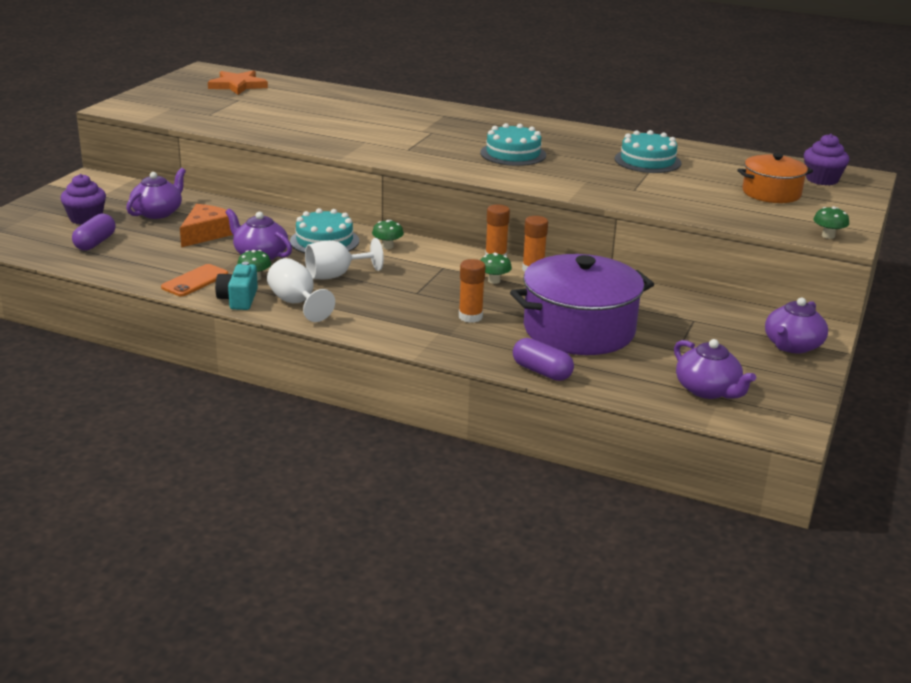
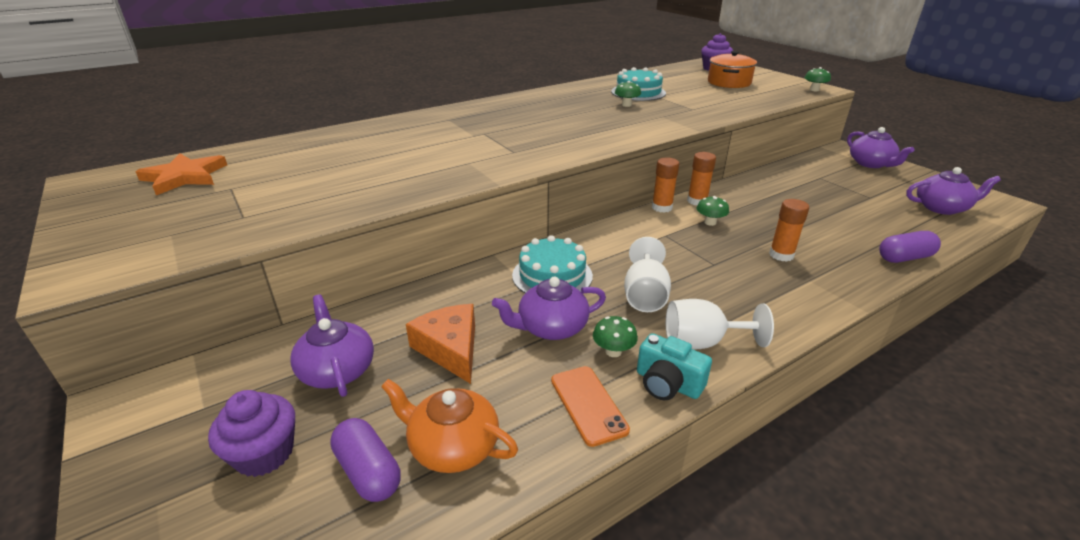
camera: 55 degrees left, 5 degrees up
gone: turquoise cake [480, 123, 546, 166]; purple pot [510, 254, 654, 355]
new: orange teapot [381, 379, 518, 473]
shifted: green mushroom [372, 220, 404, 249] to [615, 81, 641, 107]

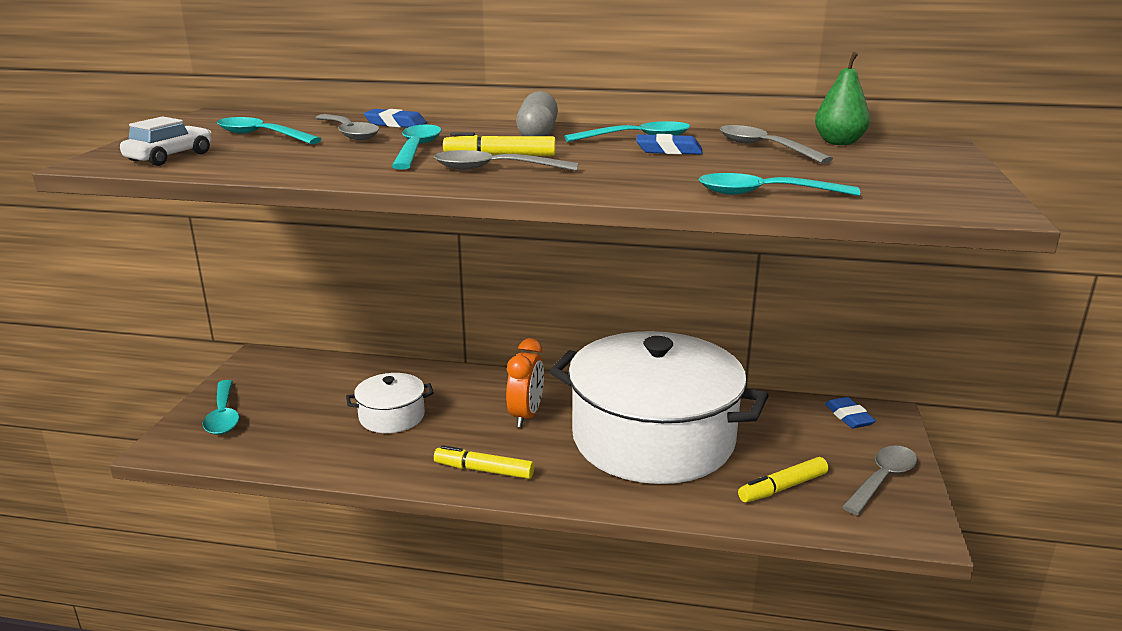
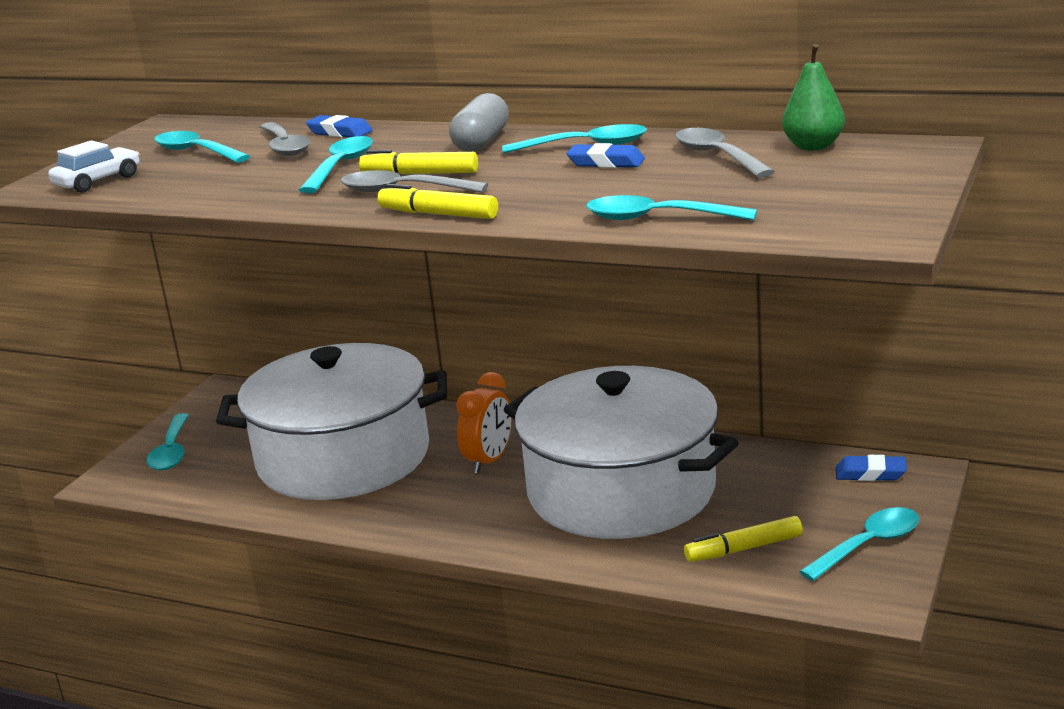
camera: 15 degrees right, 0 degrees up
shifted: yellow marker [434, 445, 534, 479] to [377, 184, 498, 219]
repainted: grey spoon [842, 445, 917, 515] to turquoise spoon [799, 507, 919, 581]
rotated: blue eraser [825, 397, 876, 428] = [836, 455, 907, 481] 75 degrees counterclockwise
scaled: white pot [346, 373, 434, 433] = [216, 343, 447, 500] x2.38

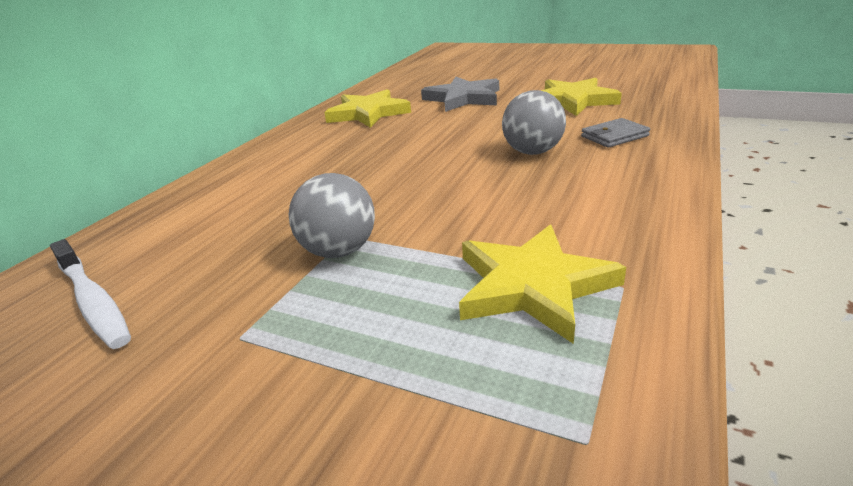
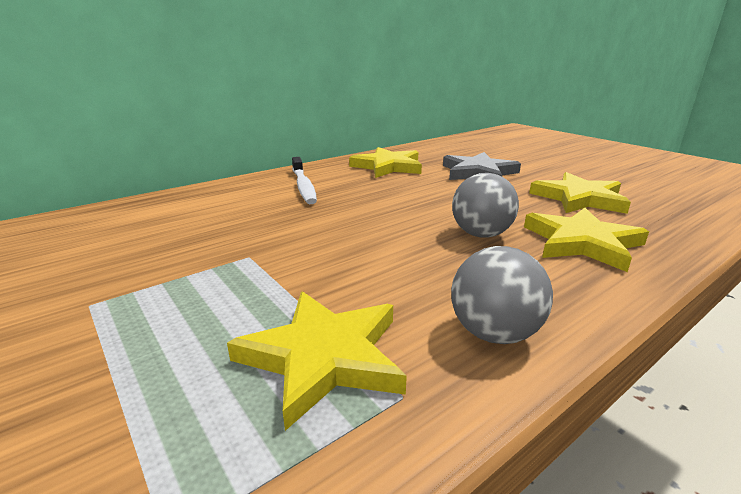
camera: 25 degrees right, 5 degrees down
shifted: grey ball [289, 173, 375, 258] to [451, 246, 553, 344]; white toothbrush [50, 239, 131, 349] to [292, 157, 317, 204]
swapped: grey wallet [581, 118, 650, 148] to yellow star [524, 208, 649, 272]

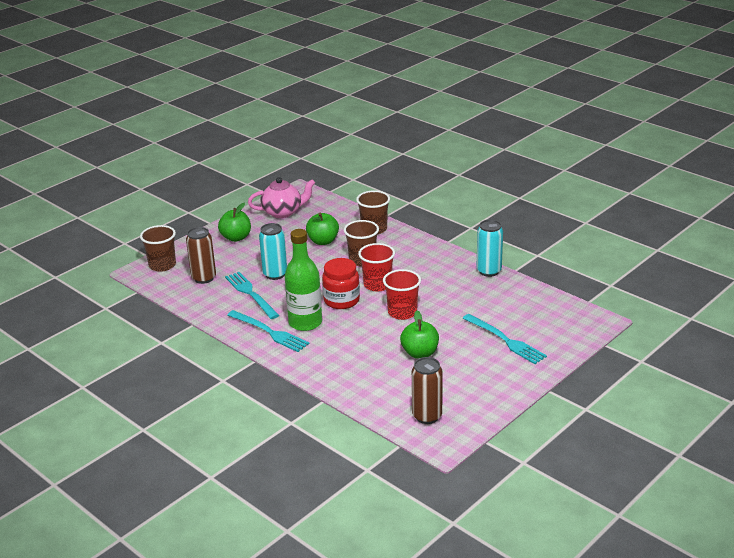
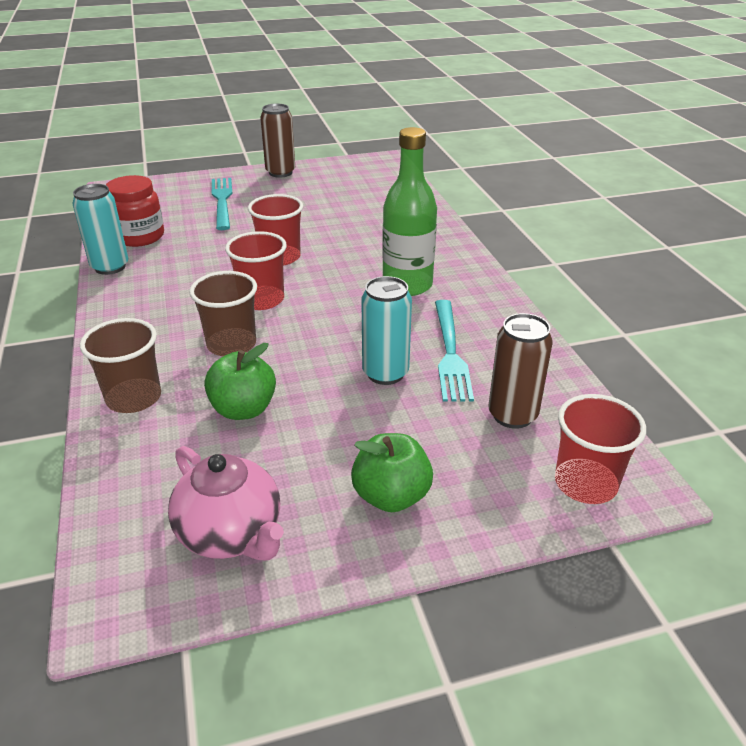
camera: 150 degrees left, 5 degrees up
gone: turquoise fork [227, 310, 309, 352]; green apple [400, 311, 439, 359]
shifted: red jar [322, 258, 360, 309] to [106, 175, 164, 247]; brown can [412, 357, 443, 424] to [260, 104, 295, 178]
repainted: brown cup [140, 225, 176, 272] to red cup [555, 394, 646, 504]
rotated: pink teapot [248, 177, 315, 218] = [168, 446, 284, 561] 150 degrees counterclockwise

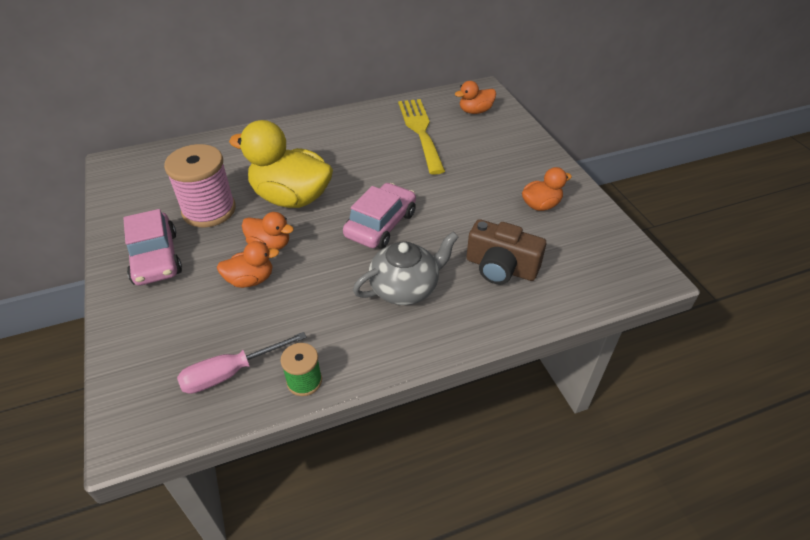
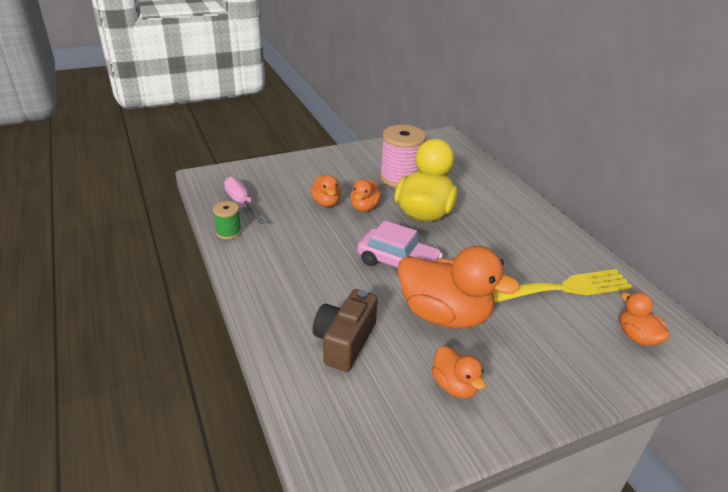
camera: 85 degrees right, 10 degrees down
gone: pink car [123, 209, 182, 286]; grey teapot [353, 232, 459, 305]
new: orange duck [398, 246, 520, 329]

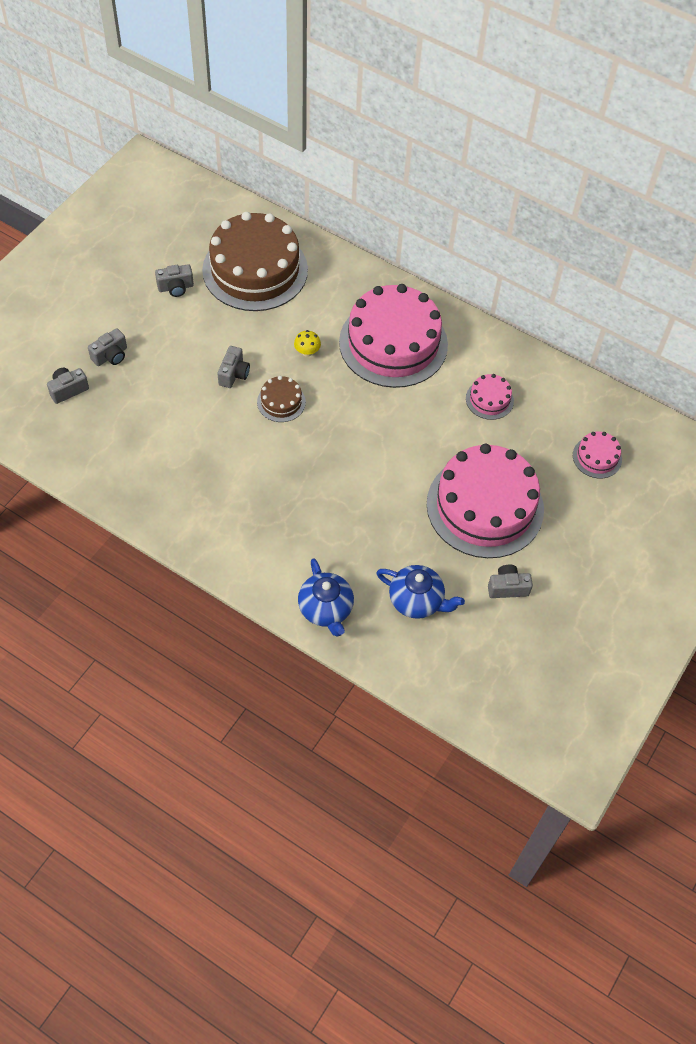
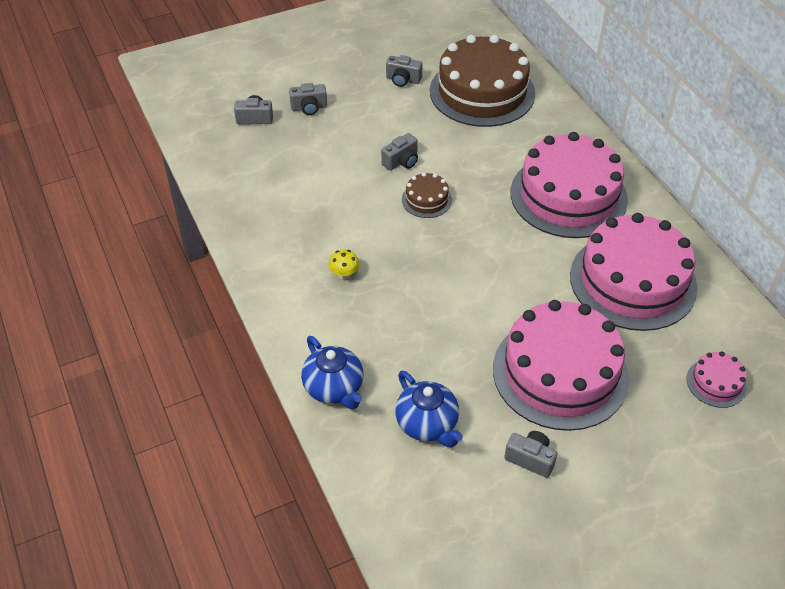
camera: 35 degrees right, 10 degrees down
shifted: yellow mushroom [294, 330, 321, 357] to [329, 249, 359, 279]
rotated: blue teapot [298, 558, 354, 637] = [301, 336, 364, 410] 45 degrees counterclockwise
scaled: pink cake [466, 374, 514, 420] = [570, 213, 698, 331] x2.31

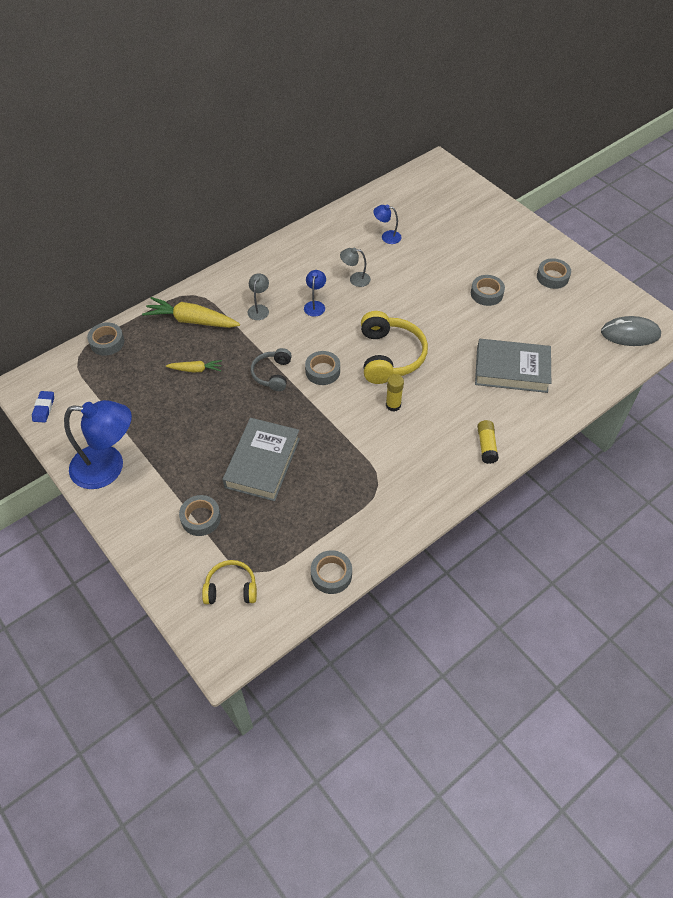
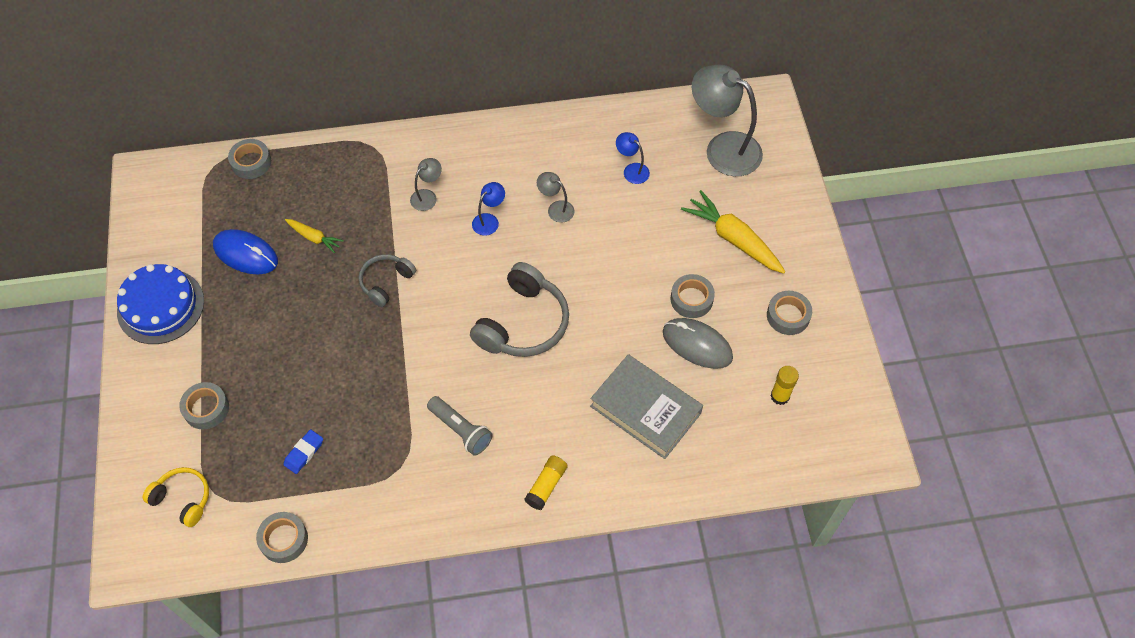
camera: 30 degrees right, 5 degrees up
gone: grey tape [305, 351, 340, 385]; grey book [222, 418, 300, 501]
new: grey lamp [692, 65, 763, 176]; blue mouse [213, 229, 278, 275]; grey flashlight [427, 396, 493, 456]
shifted: yellow carrot [142, 297, 240, 328] to [681, 190, 786, 274]; grey mouse [601, 316, 661, 346] to [663, 318, 733, 369]; yellow glue stick [386, 374, 404, 412] to [770, 366, 799, 405]; blue eraser [32, 391, 54, 423] to [283, 429, 323, 474]
swapped: blue lamp [64, 400, 132, 489] to blue cake [117, 264, 204, 344]
repainted: yellow headphones [361, 311, 428, 384] to grey headphones [470, 262, 569, 357]

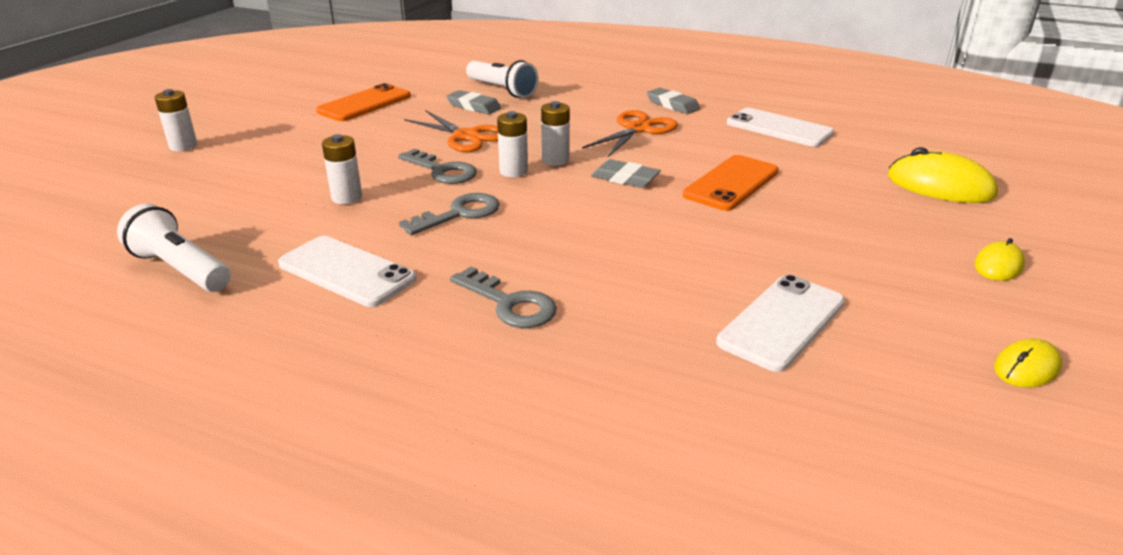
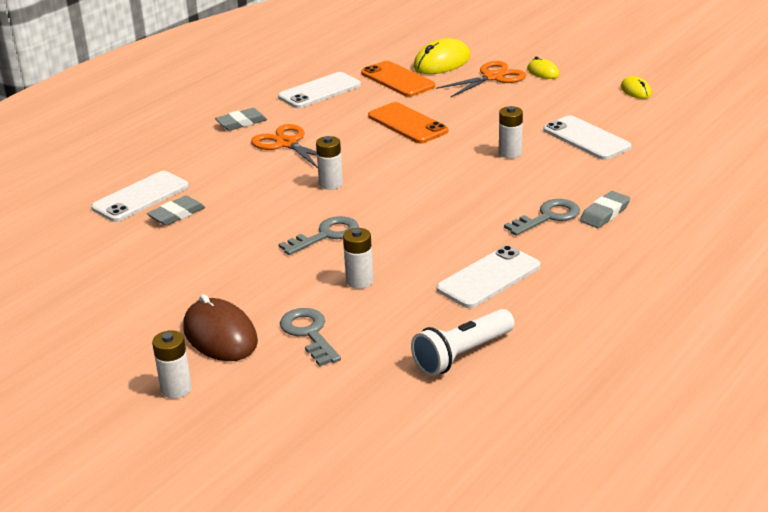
camera: 75 degrees left, 0 degrees up
new: brown mouse [183, 294, 258, 361]
shifted: orange phone [316, 83, 411, 121] to [361, 61, 435, 97]; orange scissors [404, 110, 498, 152] to [436, 61, 526, 98]; white battery [497, 111, 528, 177] to [499, 106, 523, 158]; grey eraser [591, 159, 661, 188] to [580, 191, 630, 228]; grey key [399, 193, 500, 235] to [280, 308, 341, 367]
swapped: white flashlight [466, 60, 539, 98] to white phone [91, 171, 189, 222]

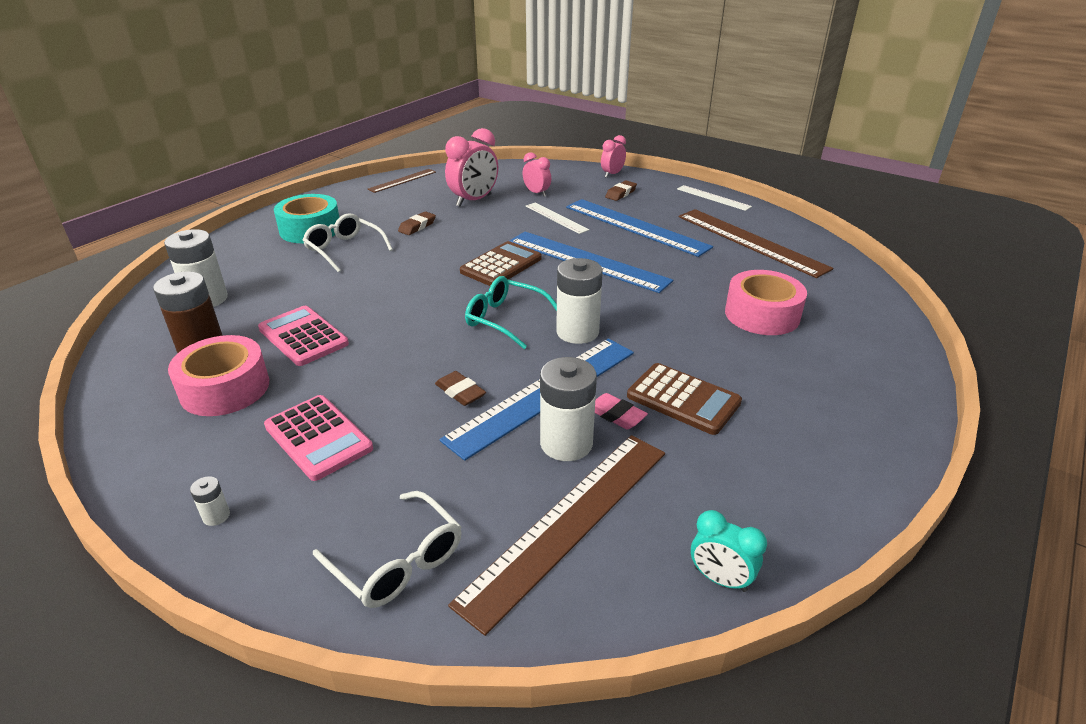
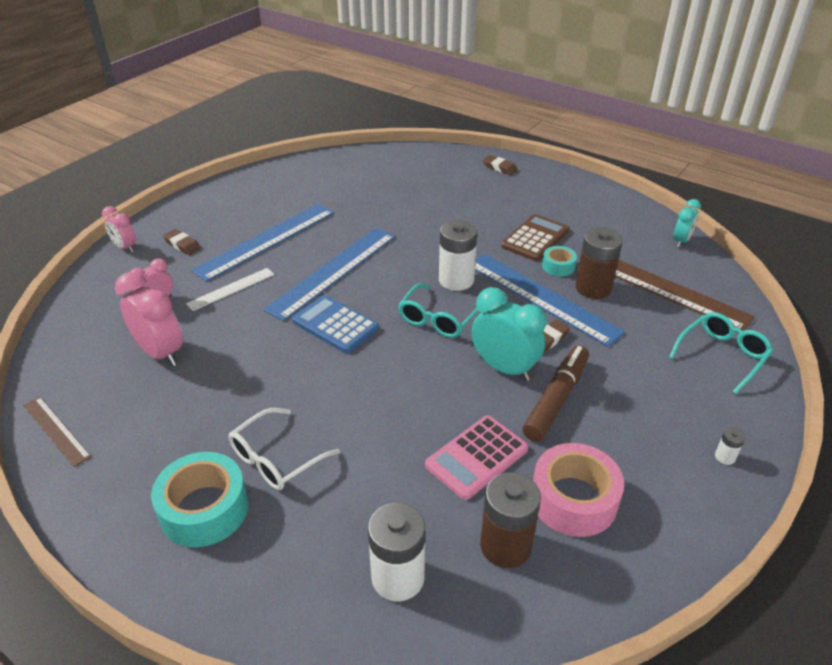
camera: 90 degrees left, 5 degrees up
gone: white ruler [677, 185, 752, 211]; brown ruler [679, 209, 833, 278]; pink tape [725, 270, 807, 335]; pink calculator [264, 395, 373, 481]
new: turquoise clock [471, 287, 546, 381]; brown marker [523, 345, 589, 442]
shifted: brown eraser [398, 211, 436, 235] to [483, 155, 518, 175]
swapped: pink eraser [595, 393, 648, 429] to turquoise tape [542, 246, 577, 277]
repainted: brown calculator [460, 241, 542, 286] to blue calculator [292, 295, 379, 353]; white battery [540, 357, 597, 461] to brown battery [576, 228, 623, 299]; white glasses [313, 491, 462, 608] to turquoise glasses [669, 312, 773, 394]

